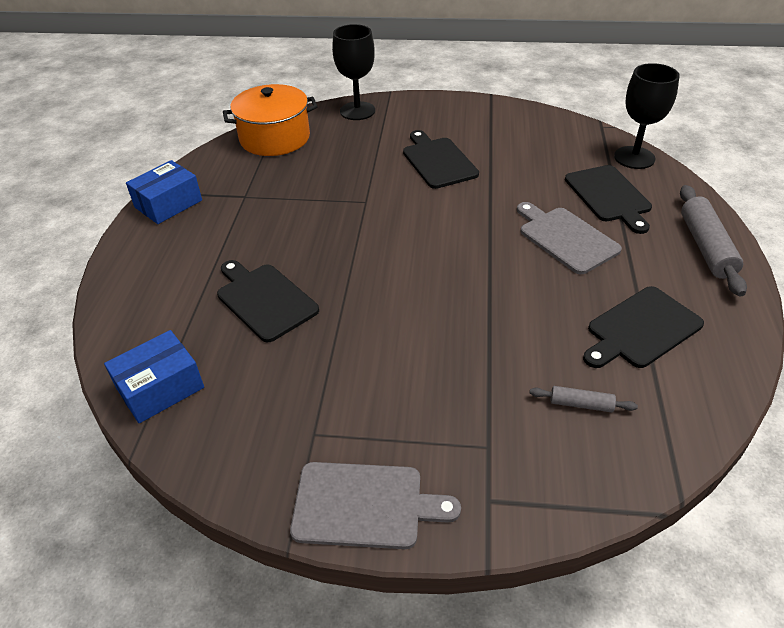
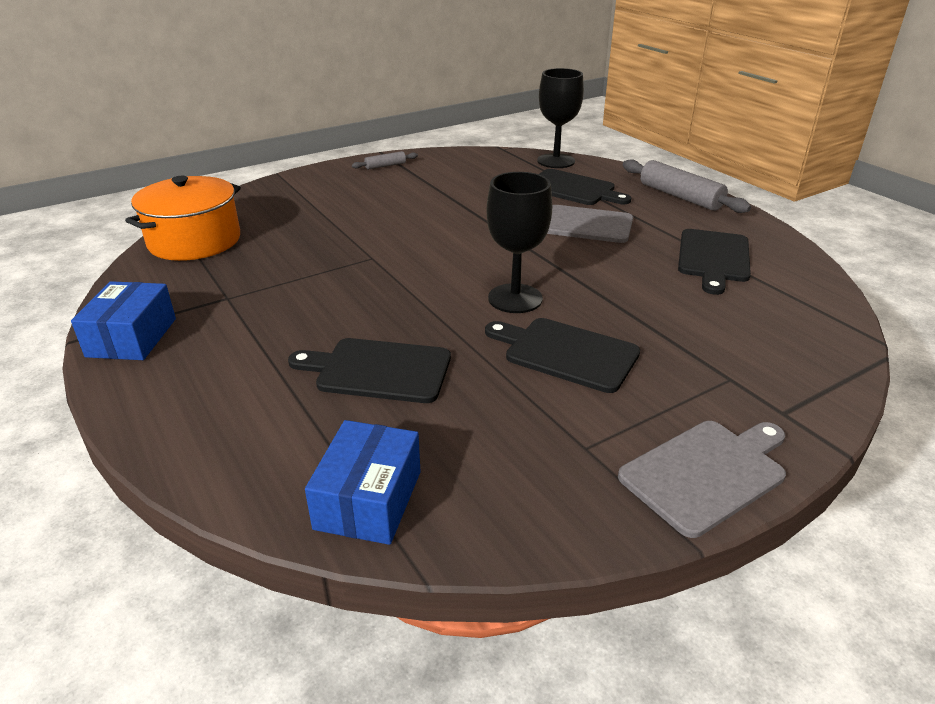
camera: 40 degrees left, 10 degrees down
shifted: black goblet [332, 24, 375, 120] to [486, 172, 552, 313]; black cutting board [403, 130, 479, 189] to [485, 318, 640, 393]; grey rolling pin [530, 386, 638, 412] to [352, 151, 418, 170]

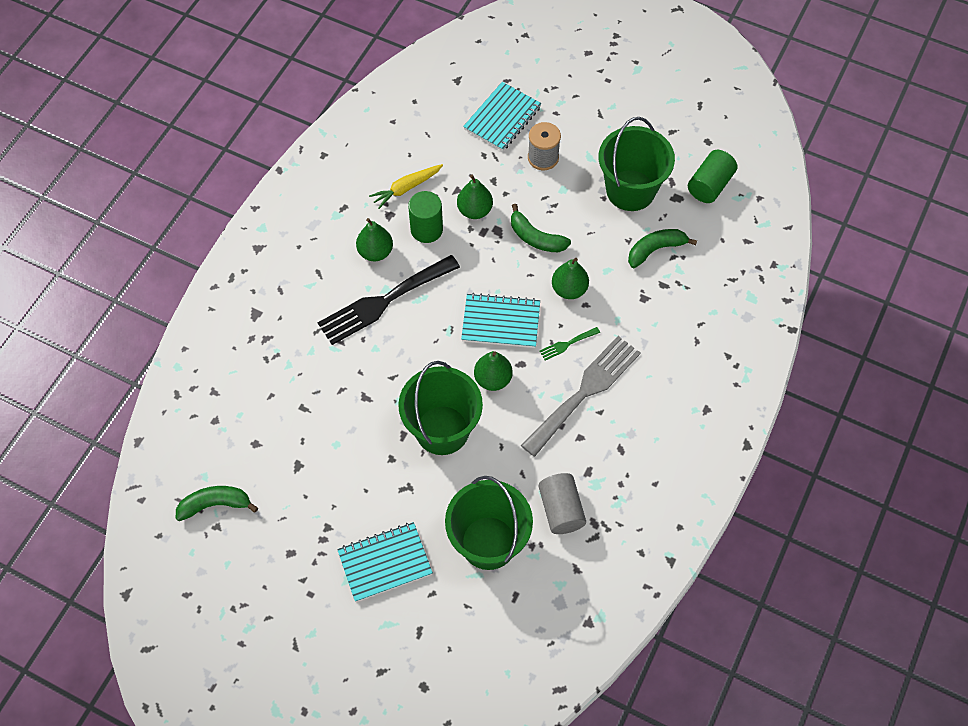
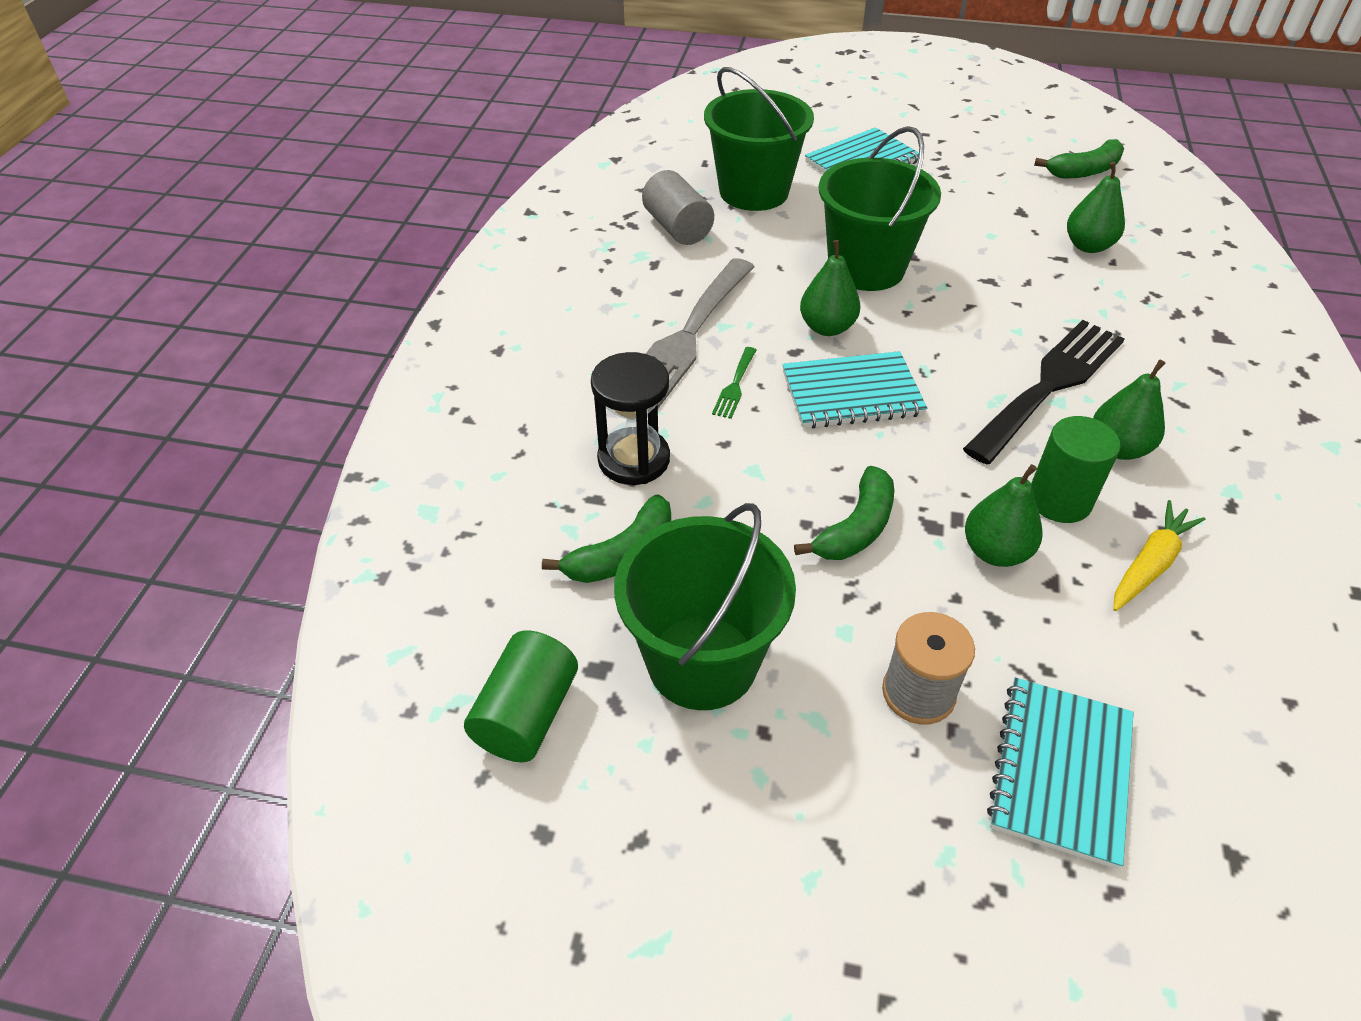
camera: 165 degrees right, 15 degrees down
new: black hourglass [591, 352, 670, 485]
shifted: green pear [552, 258, 589, 299] to [1067, 162, 1125, 253]
rotated: green banana [511, 204, 571, 252] = [794, 466, 894, 560] 105 degrees clockwise; green fork [539, 327, 600, 360] = [712, 347, 756, 419] 150 degrees clockwise

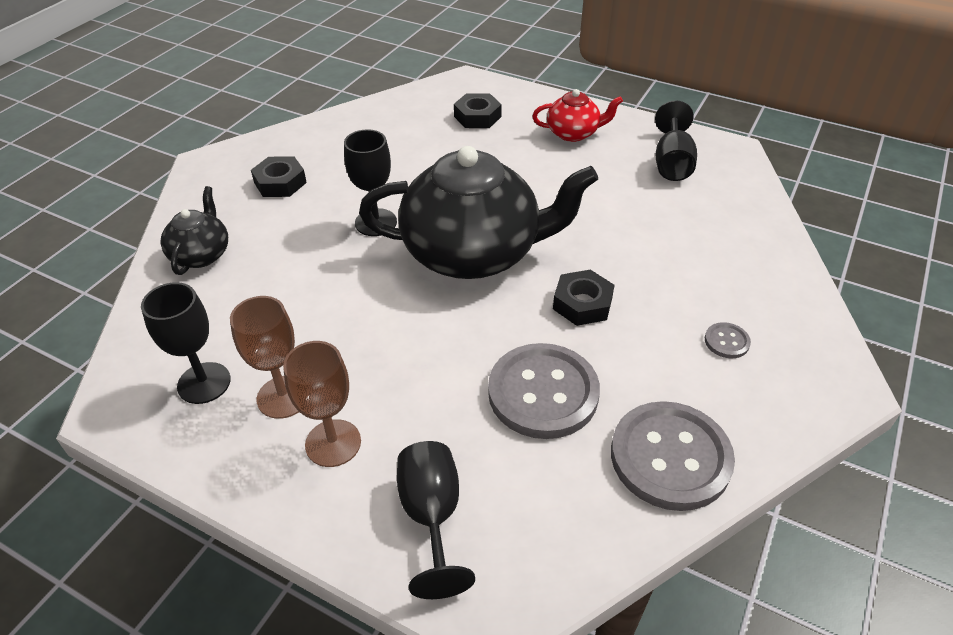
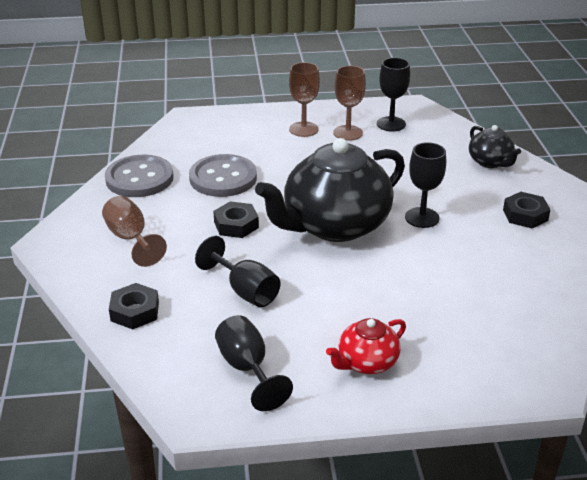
camera: 145 degrees right, 10 degrees down
shifted: black nut [454, 93, 502, 128] to [109, 283, 159, 329]; black goblet [397, 441, 475, 599] to [195, 236, 280, 307]
swapped: grey button [705, 322, 751, 358] to brown goblet [102, 196, 167, 267]

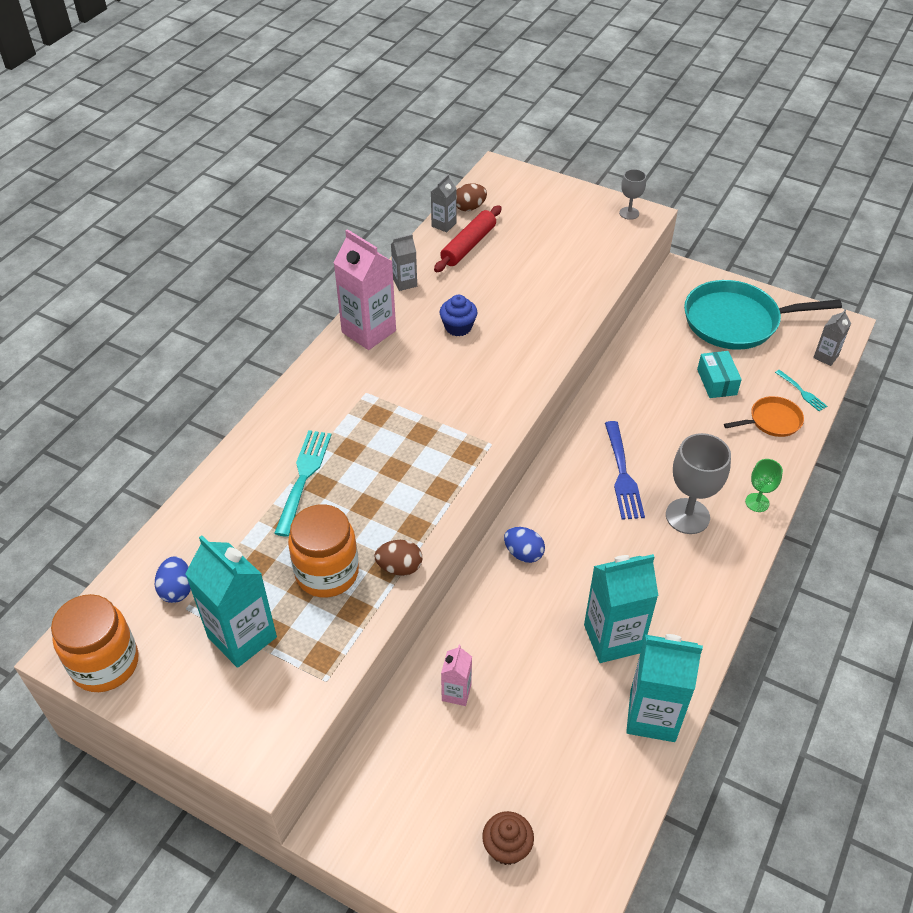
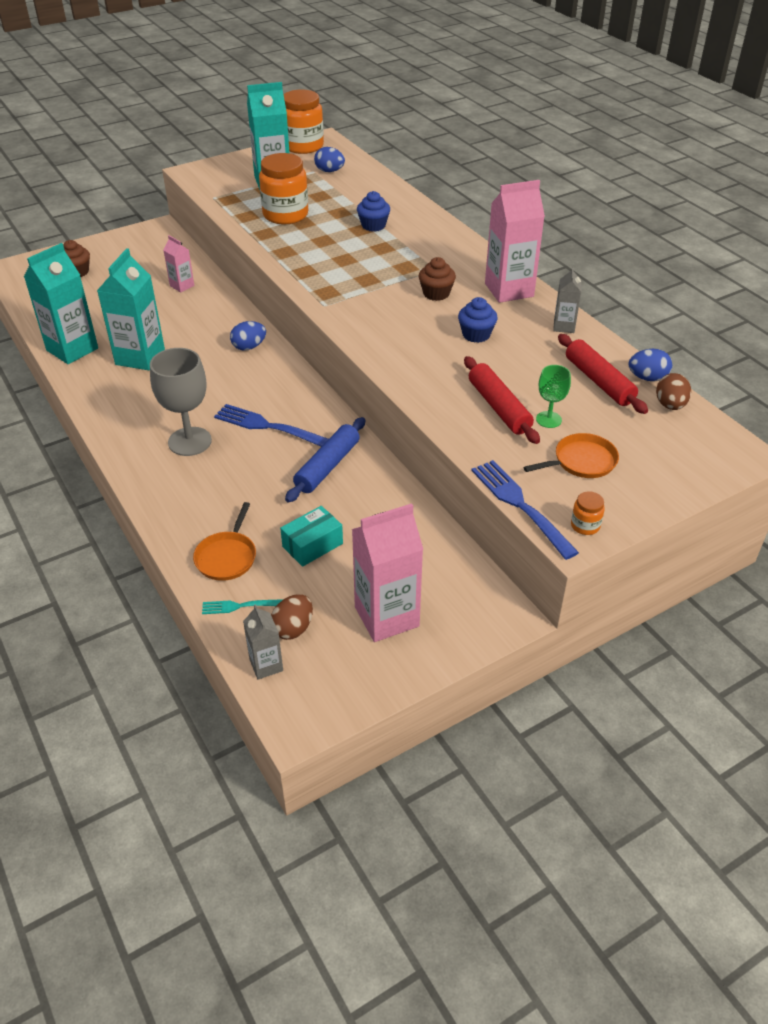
camera: 120 degrees right, 5 degrees down
new: brown cupcake [419, 257, 456, 301]; red rolling pin [464, 356, 540, 444]; blue rolling pin [285, 417, 365, 503]; orange pan [523, 433, 619, 478]; blue fork [471, 460, 579, 560]
shifted: green goblet [745, 459, 783, 512] to [536, 365, 571, 428]; brown egg [374, 540, 422, 576] to [271, 594, 313, 640]
swapped: grey goblet [619, 169, 646, 220] to orange jar [571, 491, 605, 535]; grey carton [431, 174, 457, 232] to blue egg [628, 349, 672, 381]; turquoise pan [684, 280, 842, 350] to pink carton [352, 503, 423, 642]; turquoise fork [274, 430, 331, 537] to blue cupcake [357, 191, 390, 232]
rotated: turquoise box [697, 351, 742, 398] = [280, 506, 343, 567] 60 degrees counterclockwise

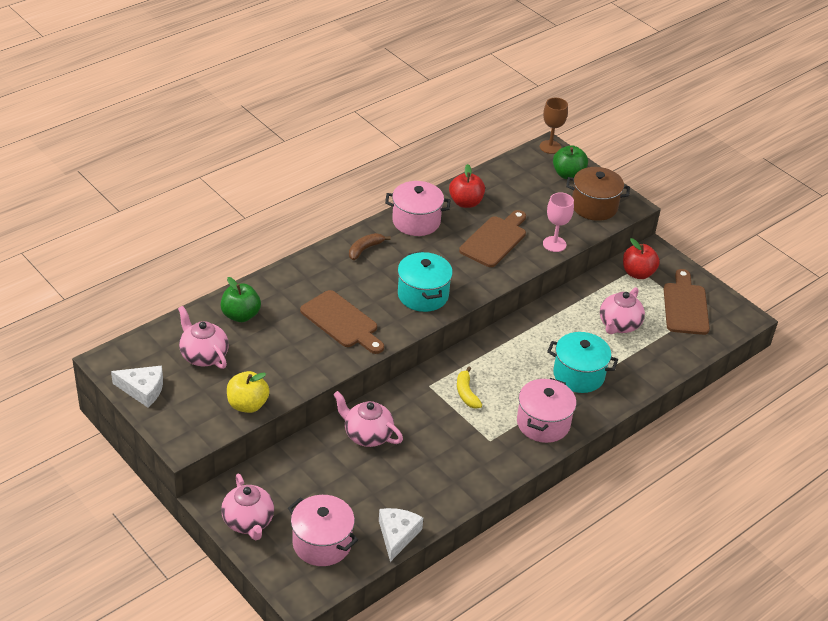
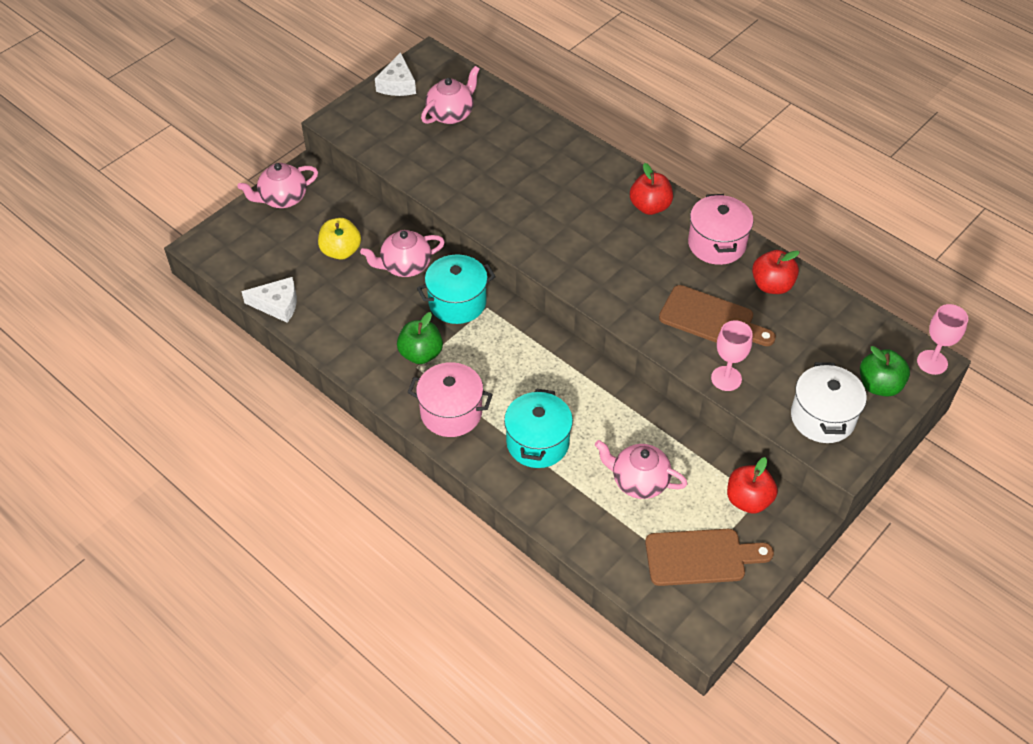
camera: 85 degrees right, 10 degrees up
gone: brown cutting board [300, 290, 384, 354]; yellow banana [457, 367, 482, 409]; pink pot [288, 495, 358, 566]
shifted: turquoise pot [398, 252, 453, 312] to [417, 254, 496, 324]; green apple [220, 277, 261, 322] to [397, 312, 443, 364]; yellow apple [227, 371, 270, 413] to [318, 218, 361, 260]
swapped: brown banana [349, 233, 391, 260] to red apple [630, 163, 673, 215]
repainted: brown goblet [540, 98, 568, 154] to pink goblet [917, 304, 968, 375]; brown pot [566, 167, 630, 221] to white pot [791, 362, 867, 443]
rotated: pink teapot [333, 391, 403, 447] = [360, 230, 445, 277] 135 degrees counterclockwise

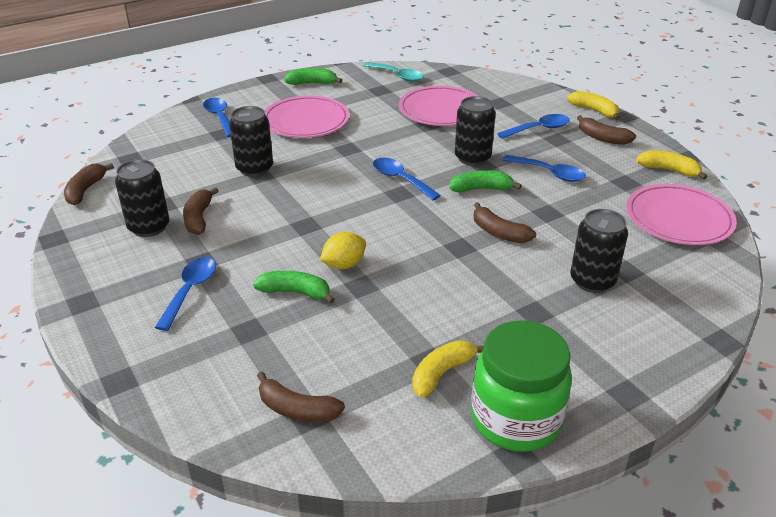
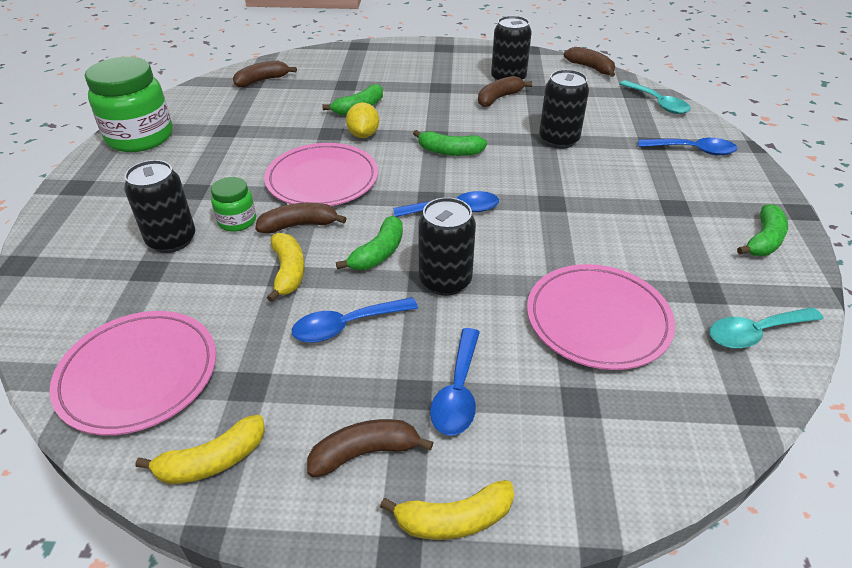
camera: 125 degrees right, 5 degrees up
gone: blue spoon [155, 257, 216, 331]
new: turquoise spoon [620, 80, 691, 114]; green banana [413, 130, 487, 156]; green jar [211, 177, 256, 232]
shifted: pink plate [265, 96, 349, 138] to [264, 143, 378, 206]; yellow banana [412, 340, 484, 398] to [267, 233, 304, 302]
rotated: brown banana [183, 187, 219, 235] = [478, 76, 532, 107] 75 degrees counterclockwise

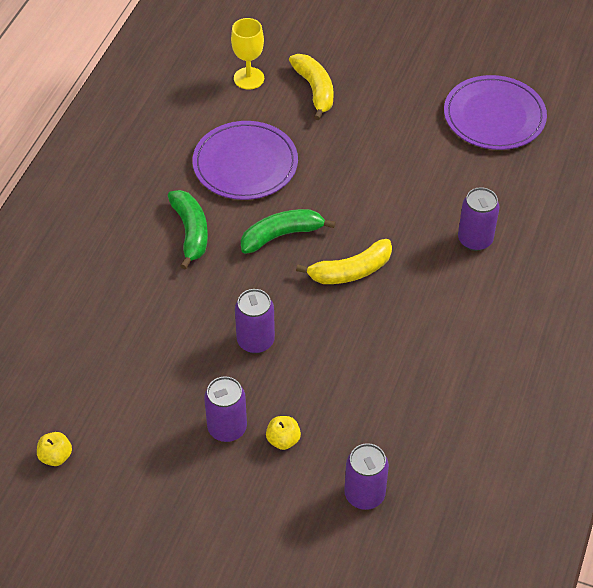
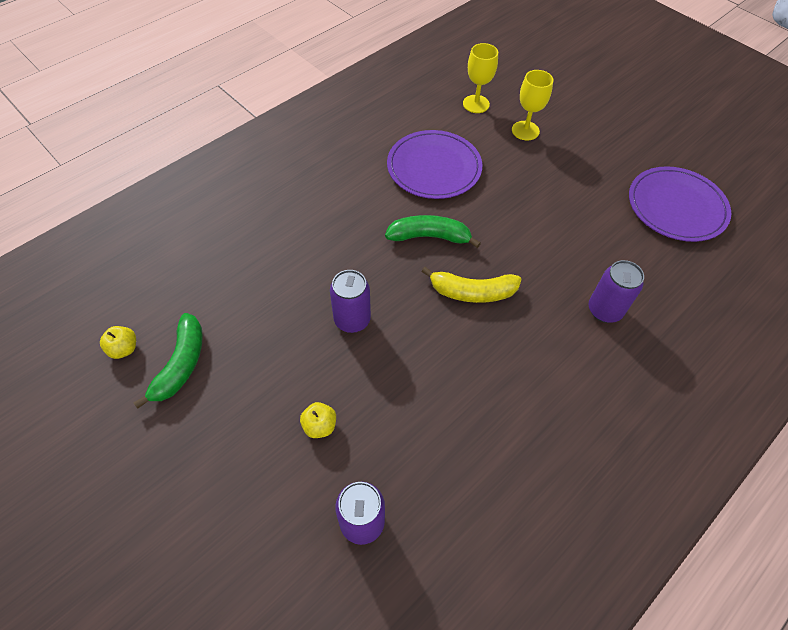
camera: 25 degrees right, 5 degrees up
gone: purple can [204, 376, 247, 442]
shifted: green banana [168, 190, 208, 269] to [133, 313, 203, 409]
swapped: yellow banana [289, 54, 334, 120] to yellow goblet [512, 70, 553, 141]

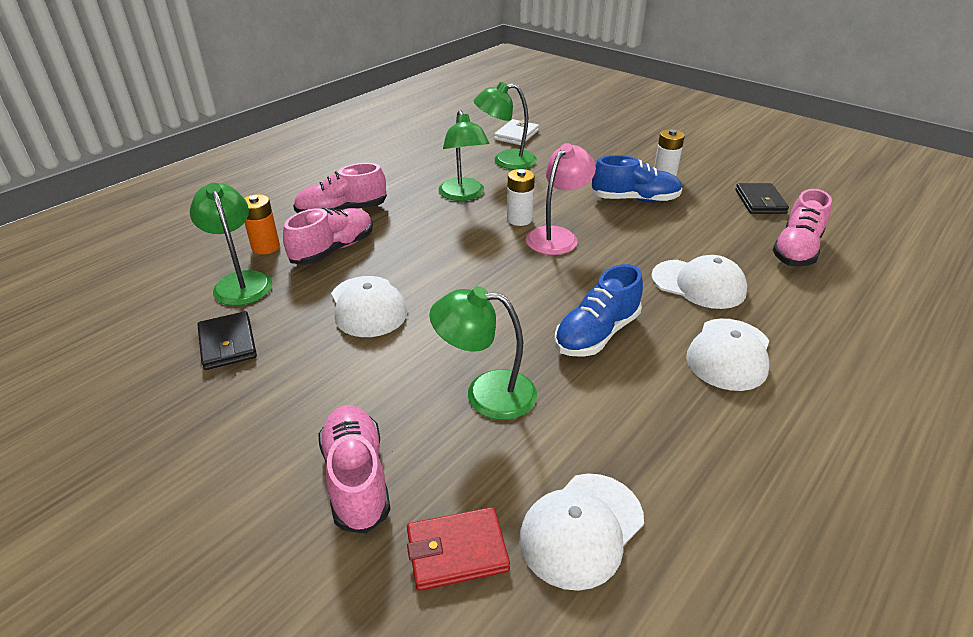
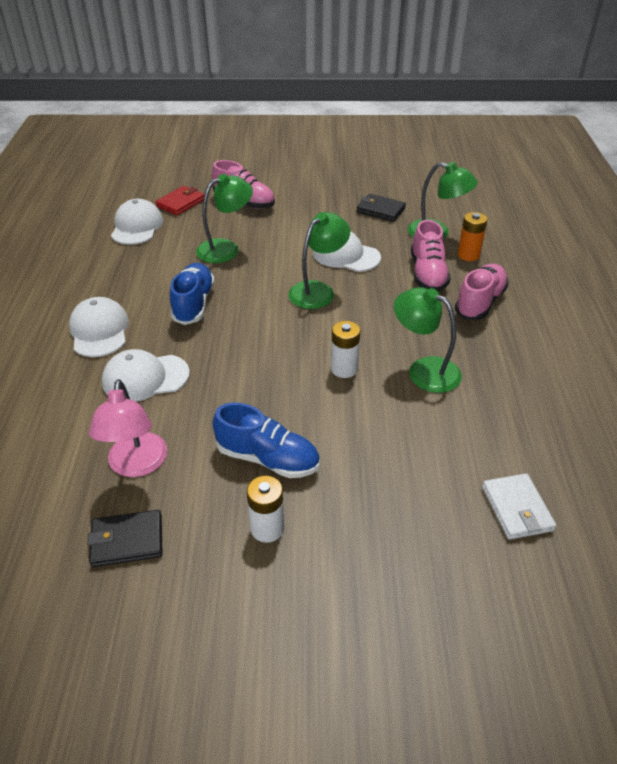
camera: 140 degrees right, 5 degrees up
gone: pink shoe [773, 189, 832, 267]
shifted: green lamp [474, 82, 537, 170] to [288, 212, 350, 309]; pink lamp [526, 143, 596, 255] to [89, 379, 167, 477]
rotated: blue shoe [591, 155, 682, 202] = [212, 402, 320, 478] 120 degrees counterclockwise; black wallet [736, 183, 789, 214] = [87, 510, 163, 567] 60 degrees counterclockwise

